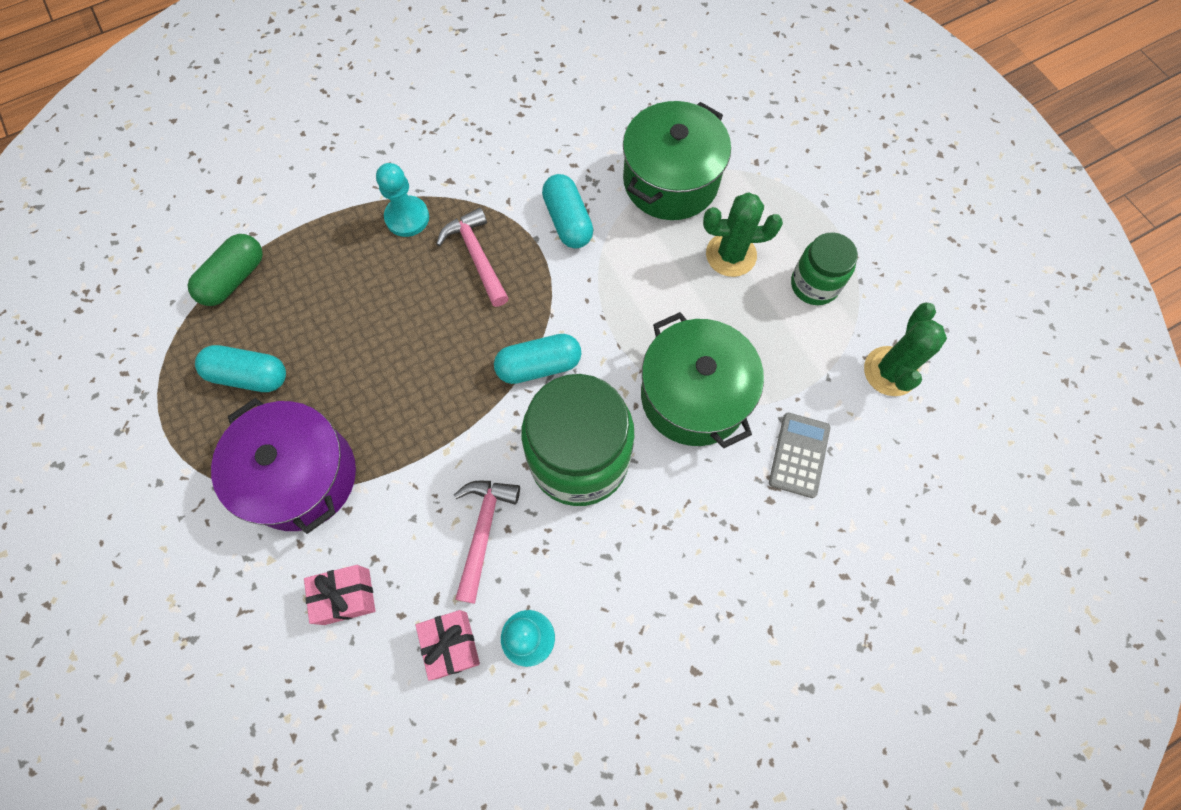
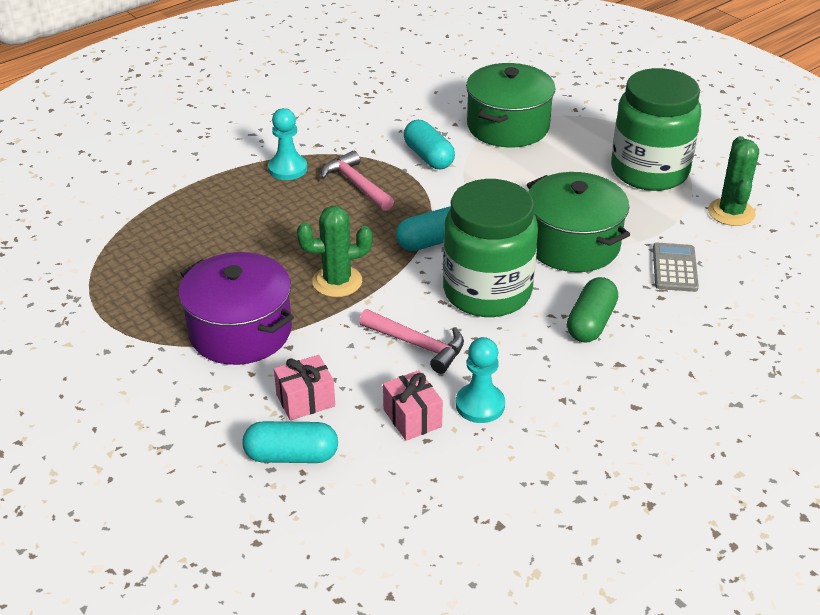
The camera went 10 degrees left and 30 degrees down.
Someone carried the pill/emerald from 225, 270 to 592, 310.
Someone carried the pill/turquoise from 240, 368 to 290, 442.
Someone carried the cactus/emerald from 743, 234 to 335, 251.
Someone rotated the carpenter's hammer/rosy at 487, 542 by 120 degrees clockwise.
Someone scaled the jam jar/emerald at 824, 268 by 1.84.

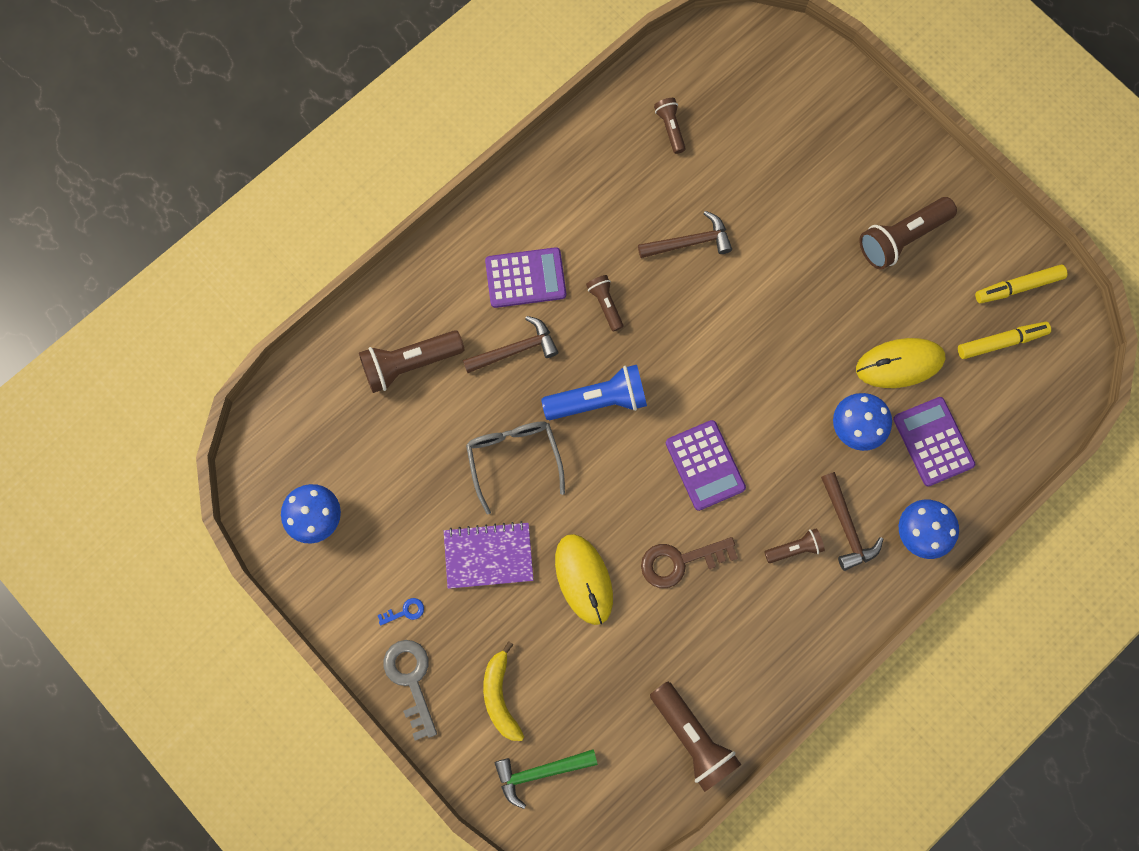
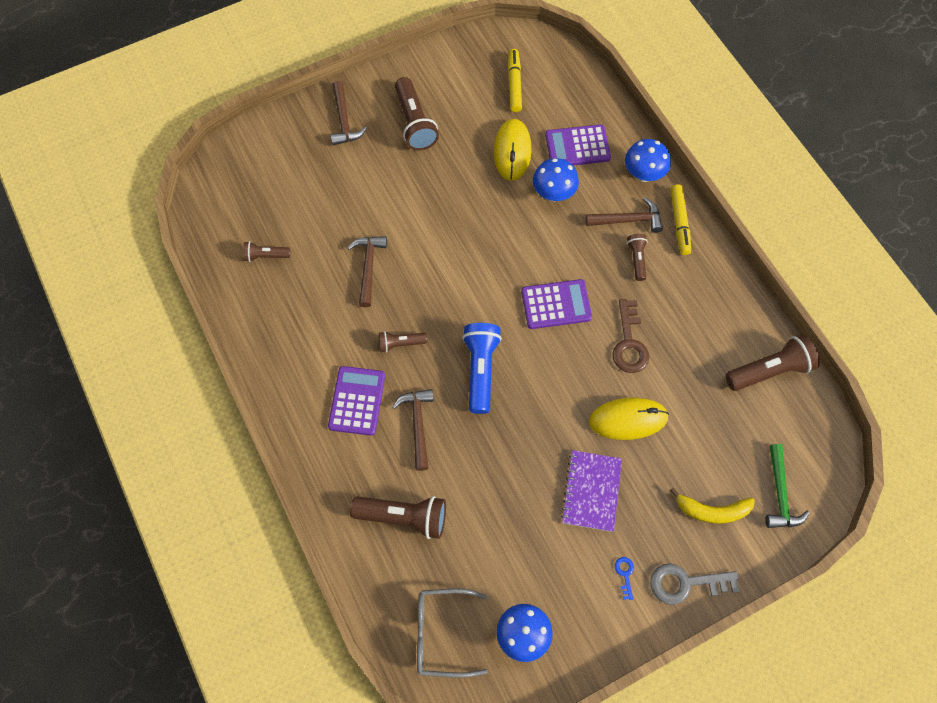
The camera went 75 degrees left and 10 degrees down.
Someone put down the carpenter's hammer/brown at 349, 113.
Someone carried the glasses/gray from 515, 467 to 452, 633.
Someone carried the felt pen/yellow from 1021, 283 to 680, 219.
Someone rotated the pocket torch/brown at 412, 361 by 75 degrees counterclockwise.

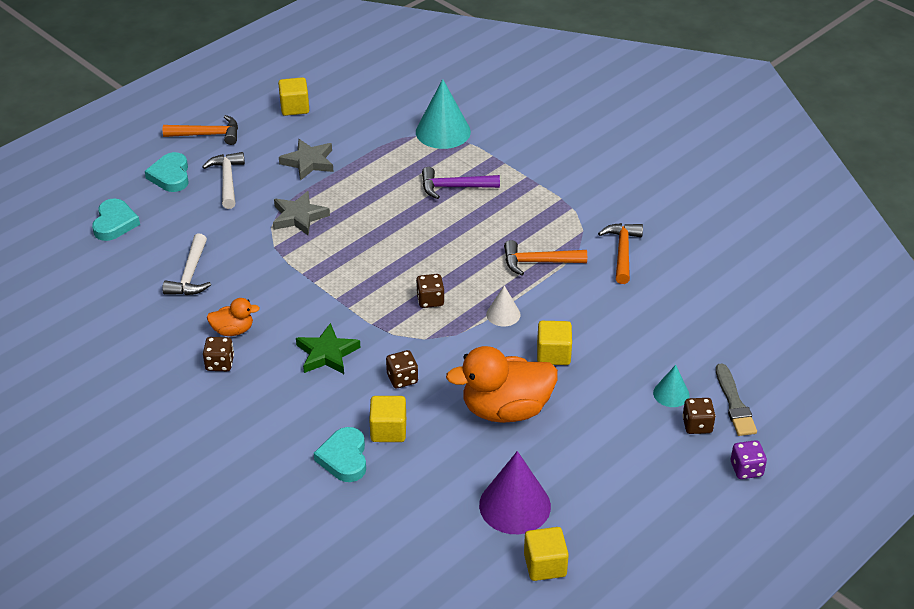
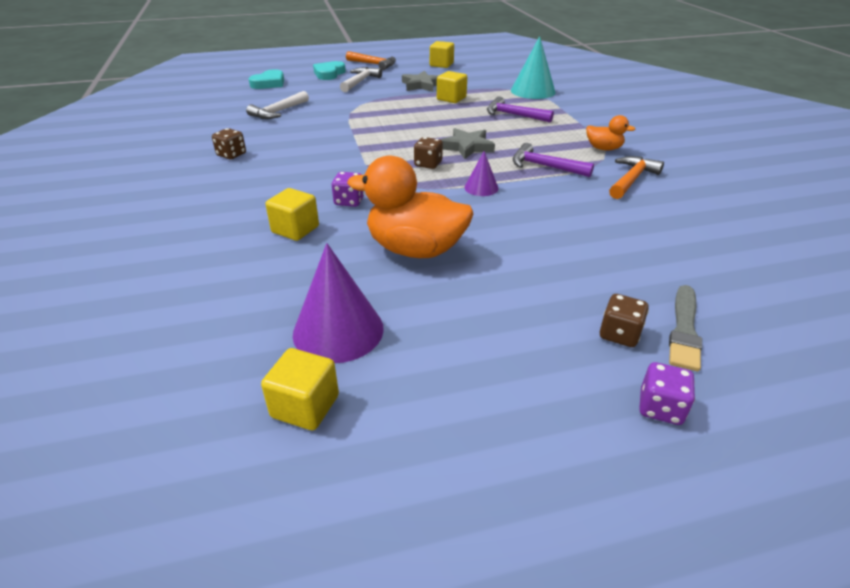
The camera went 30 degrees right and 5 degrees down.
Someone took away the five-pointed star/emerald at 328, 348.
Someone took away the heart shape/turquoise at 340, 454.
Someone took away the solid cone/turquoise at 671, 386.
Someone carried the duck/orange-coloured from 233, 317 to 610, 132.
Someone carried the five-pointed star/gray from 301, 213 to 468, 143.
Someone carried the solid cube/yellow from 554, 343 to 452, 87.
Someone repainted the dice/brown at 402, 369, which became the dice/purple at 348, 189.
Someone repainted the solid cone/pure white at 503, 306, which became the solid cone/purple at 481, 173.
Someone repainted the carpenter's hammer/orange-coloured at 545, 258, which became the carpenter's hammer/purple at 553, 160.

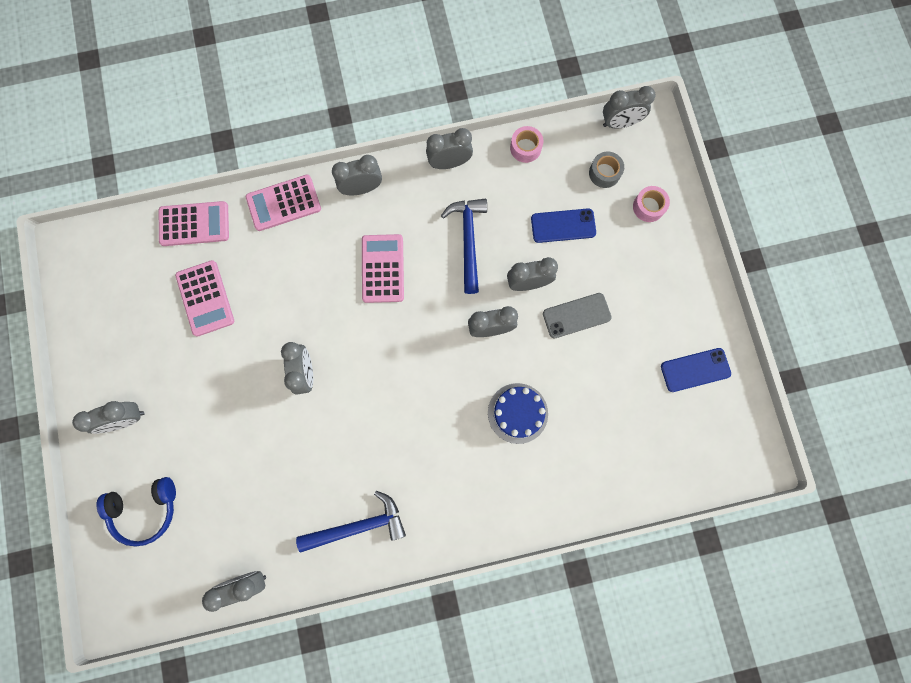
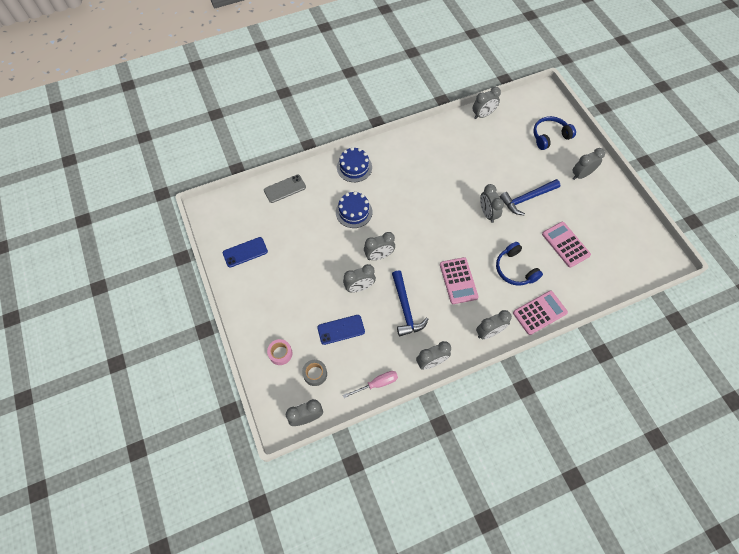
The camera went 170 degrees right and 15 degrees down.
Someone took away the calculator/rosy at 194, 223.
Someone put down the layer cake/blue at 354, 164.
Someone put down the headphones/blue at 519, 264.
Someone carried the carpenter's hammer/blue from 351, 522 to 530, 197.
Someone carried the phone/gray from 577, 315 to 285, 189.
Someone swapped the tape/rosy at 527, 144 for the hand screwdriver/rosy at 370, 384.

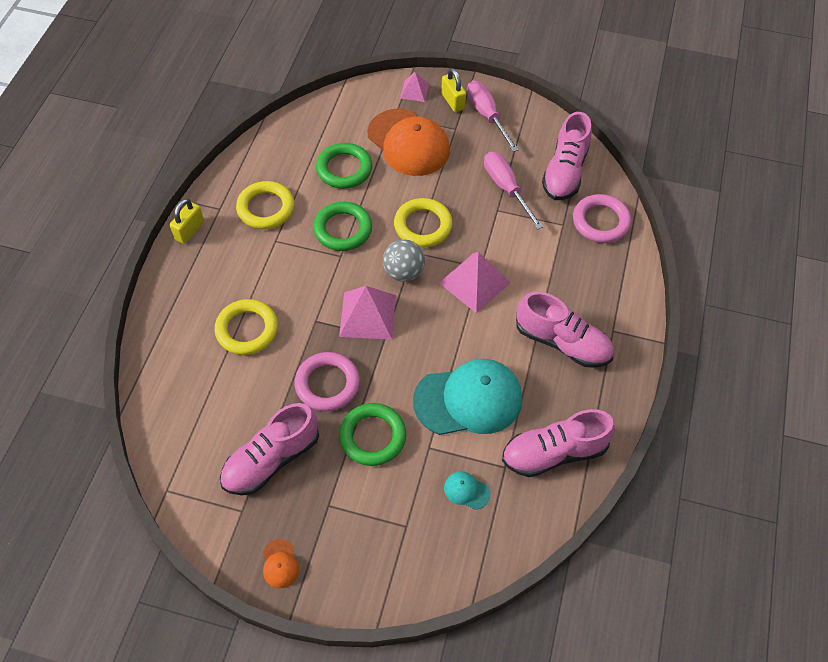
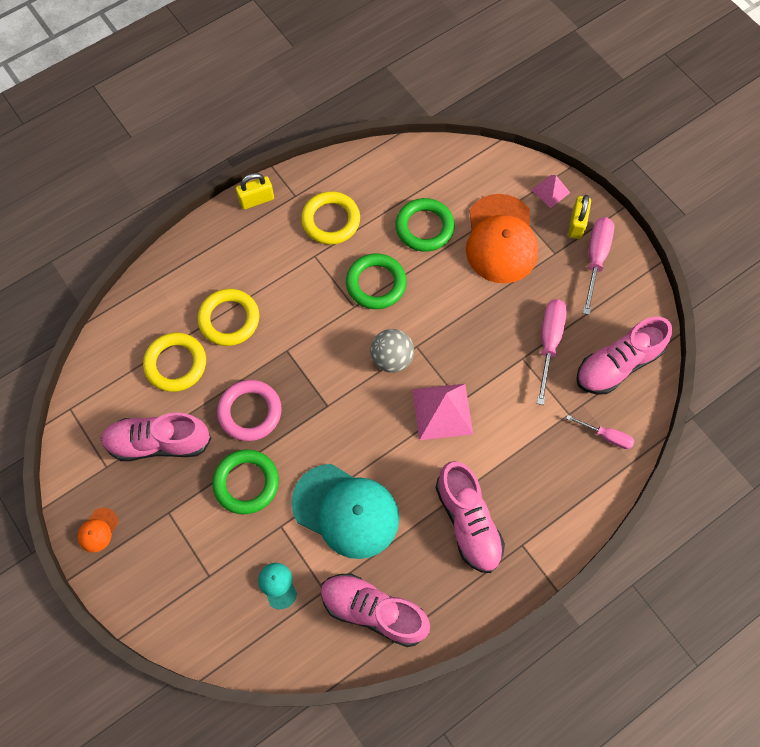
The camera went 40 degrees right and 10 degrees up.
Someone took away the solid pyramid/rosy at 367, 313.
Someone carried the ring/yellow from 423, 222 to 174, 362.
Someone swapped the ring/rosy at 602, 218 for the hand screwdriver/rosy at 600, 432.

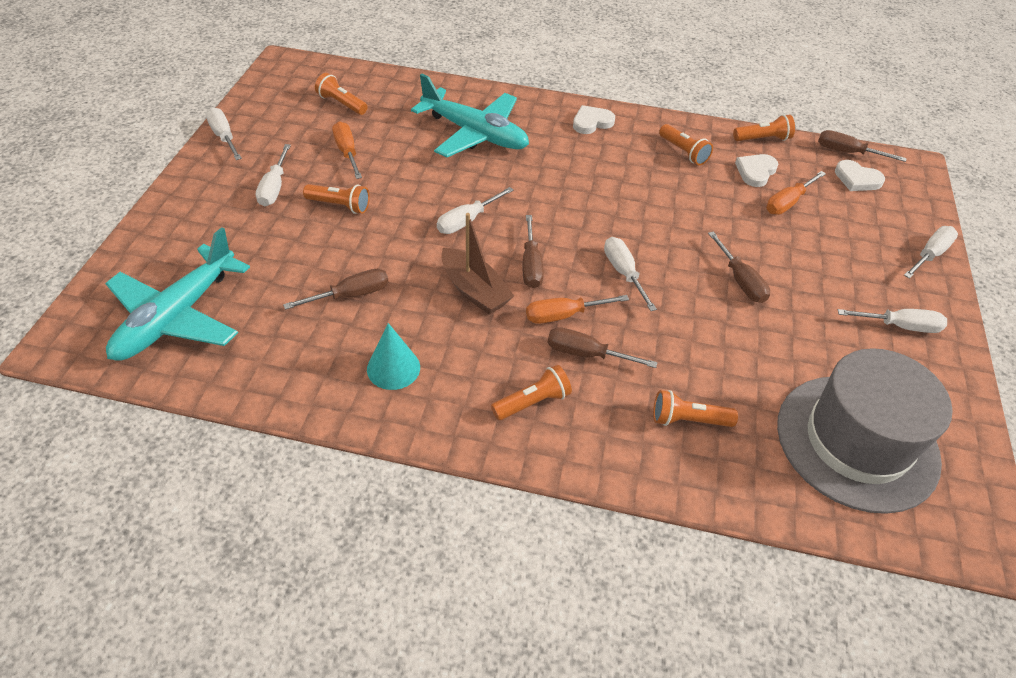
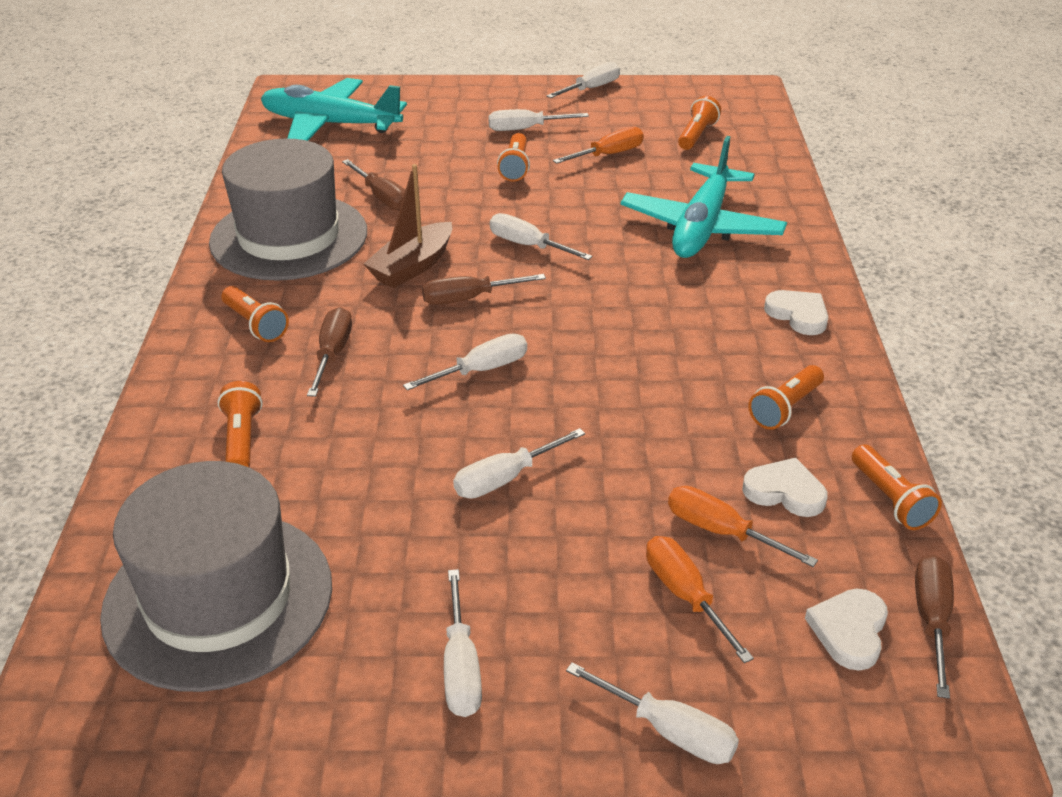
The camera went 80 degrees right and 10 degrees down.
Someone carried the hand screwdriver/orange-coloured from 577, 309 to 700, 599.
Someone swapped the solid cone/turquoise at 393, 356 for the top hat/gray at 288, 209.
Someone repainted the hand screwdriver/brown at 739, 267, which became the hand screwdriver/pure white at 519, 463.

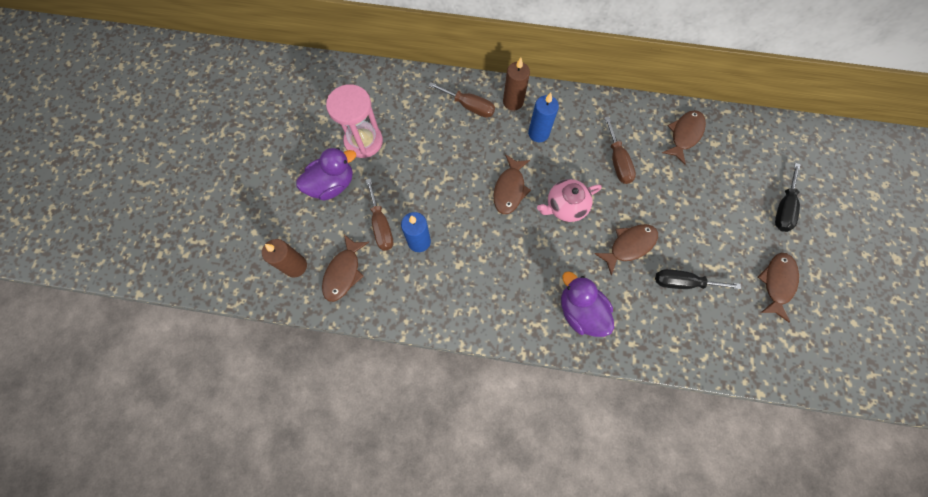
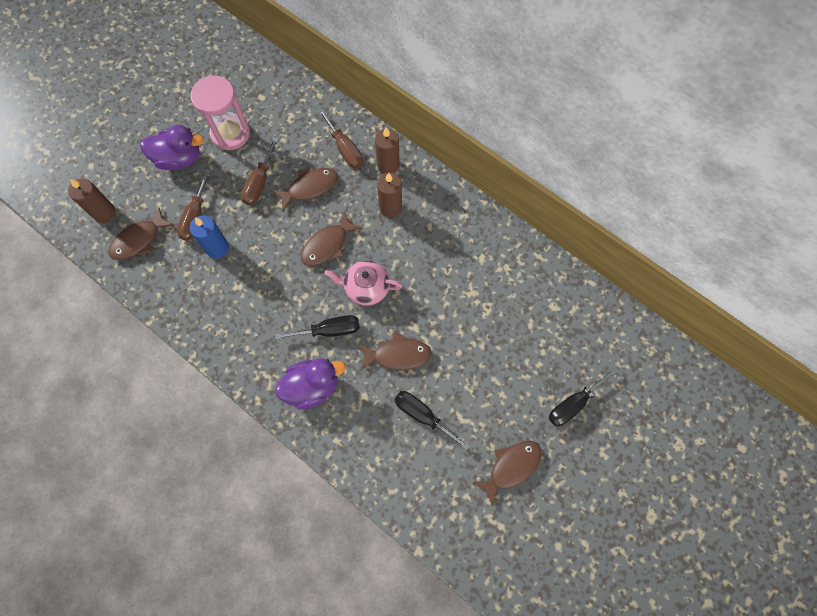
The camera went 30 degrees right and 0 degrees up.
Someone put down the hand screwdriver/ebony at 317, 327.
Someone carried the hand screwdriver/brown from 620, 150 to 260, 171.
Someone carried the fish/brown from 684, 137 to 305, 190.
Someone repainted the candle/blue at 543, 117, which became the candle/brown at 389, 195.
Someone rotated the duck/purple at 587, 304 by 75 degrees clockwise.

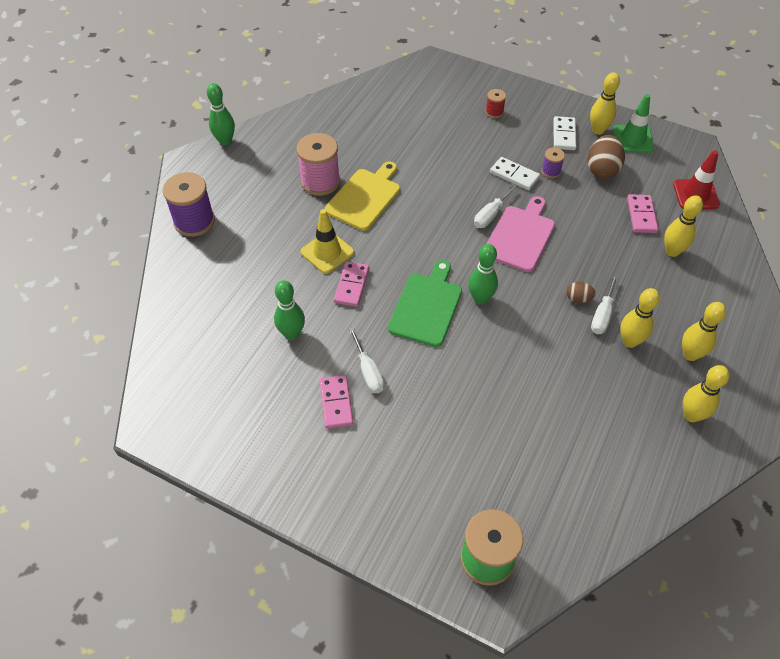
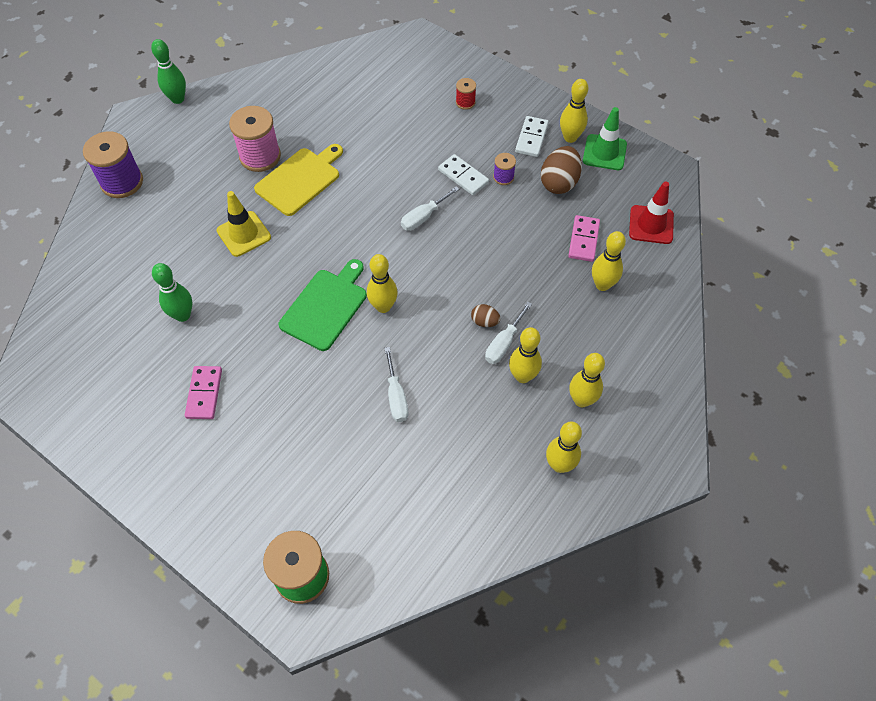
The camera went 10 degrees right and 5 degrees up.
Someone took away the domino tile/rosy at 351, 284.
Someone took away the cutting board/rosy at 521, 234.
Someone carried the hand screwdriver/pure white from 366, 360 to 396, 384.
Someone repainted the tenpin/emerald at 483, 274, which became the tenpin/yellow at 382, 283.

